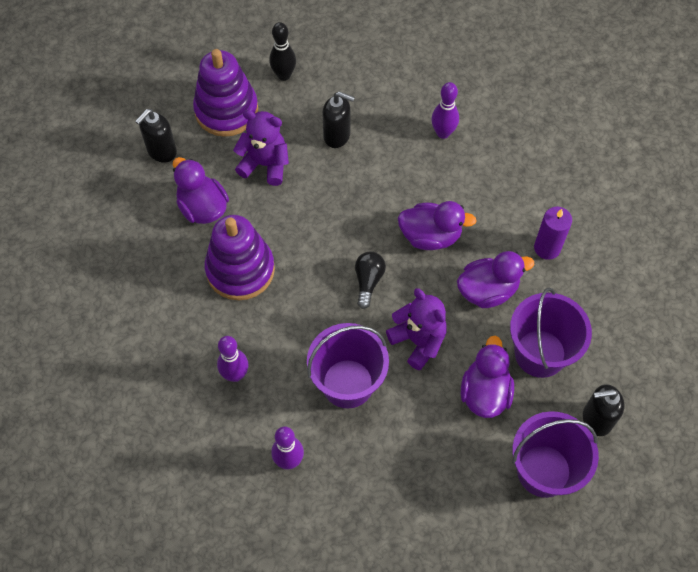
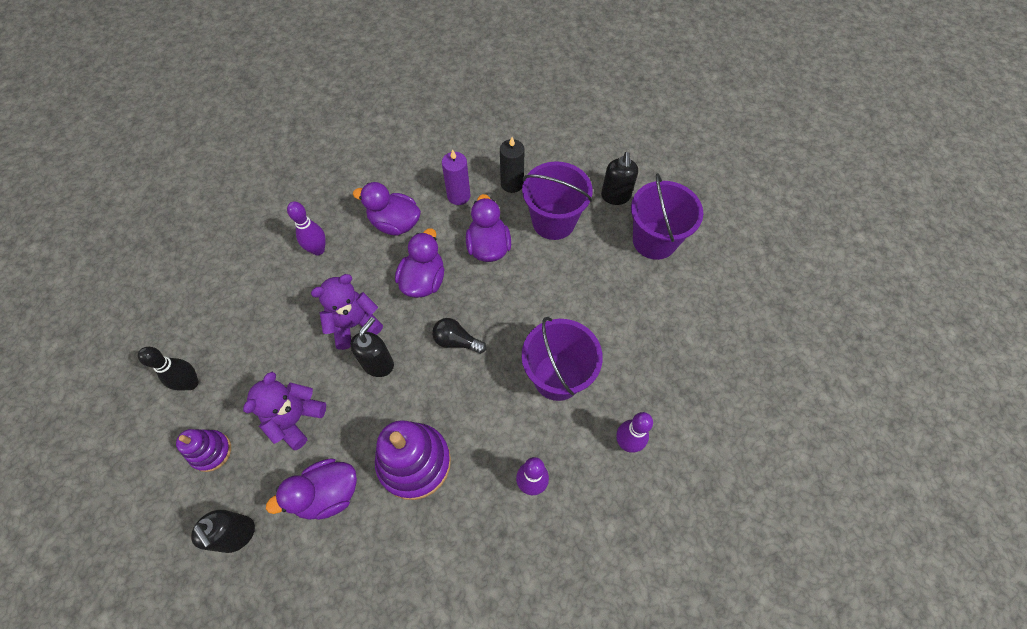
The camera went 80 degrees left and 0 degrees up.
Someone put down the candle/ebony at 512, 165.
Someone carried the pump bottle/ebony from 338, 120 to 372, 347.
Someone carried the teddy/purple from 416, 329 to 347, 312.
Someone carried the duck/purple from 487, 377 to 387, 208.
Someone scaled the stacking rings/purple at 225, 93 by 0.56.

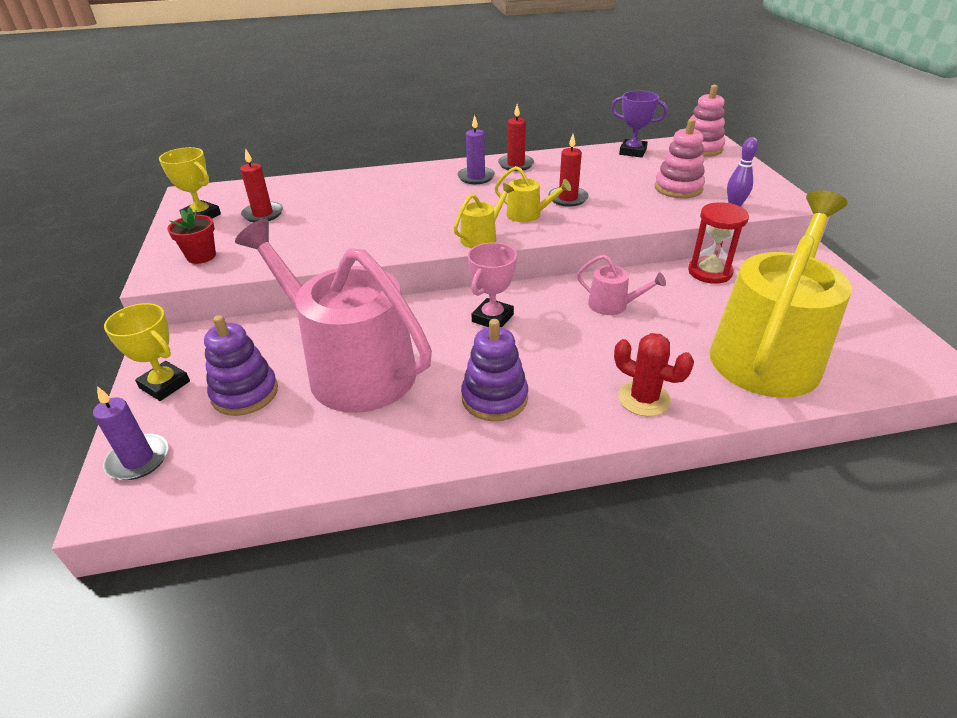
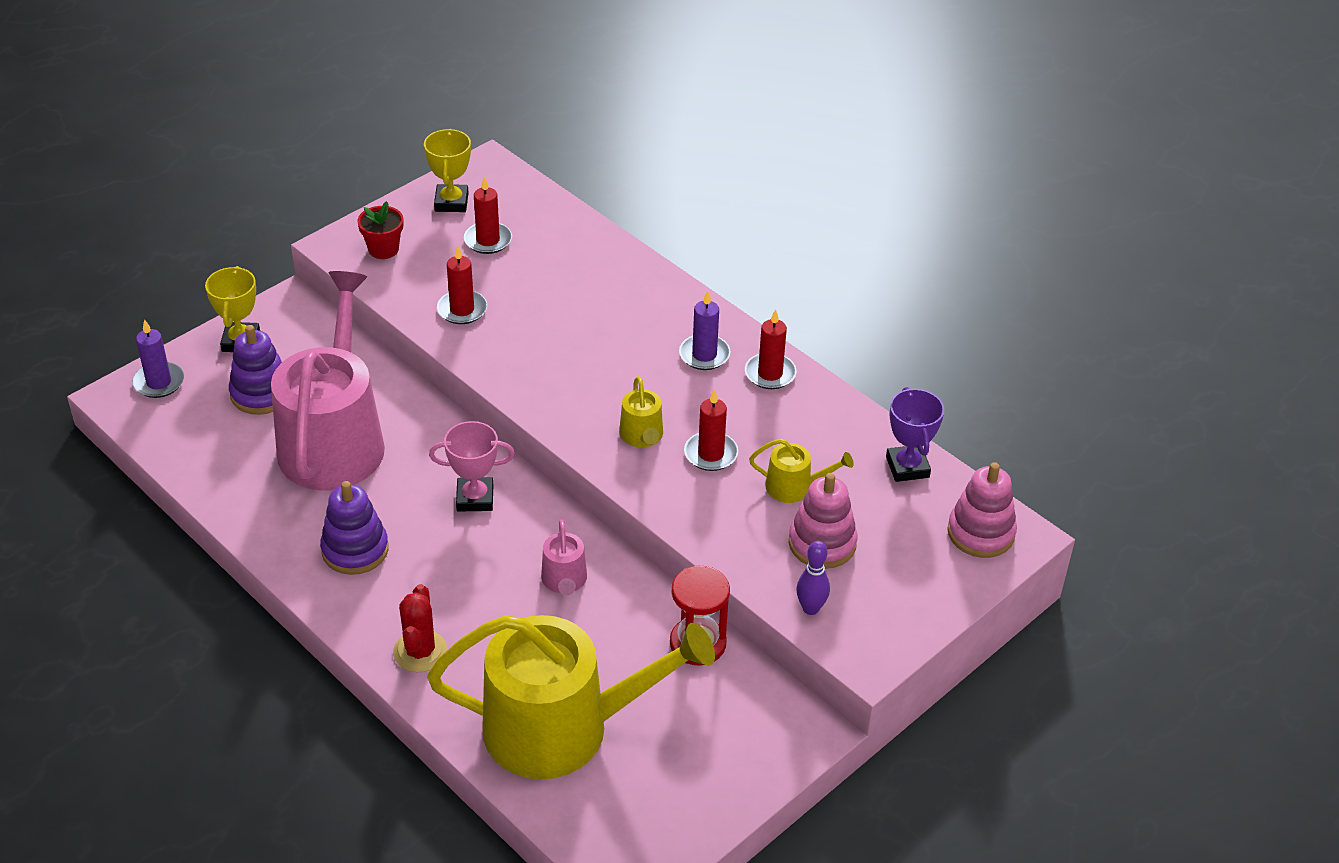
The camera went 55 degrees right and 5 degrees up.
Someone put down the candle/scarlet at 462, 284.
Someone carried the sprinkling can/yellow from 484, 215 to 801, 471.

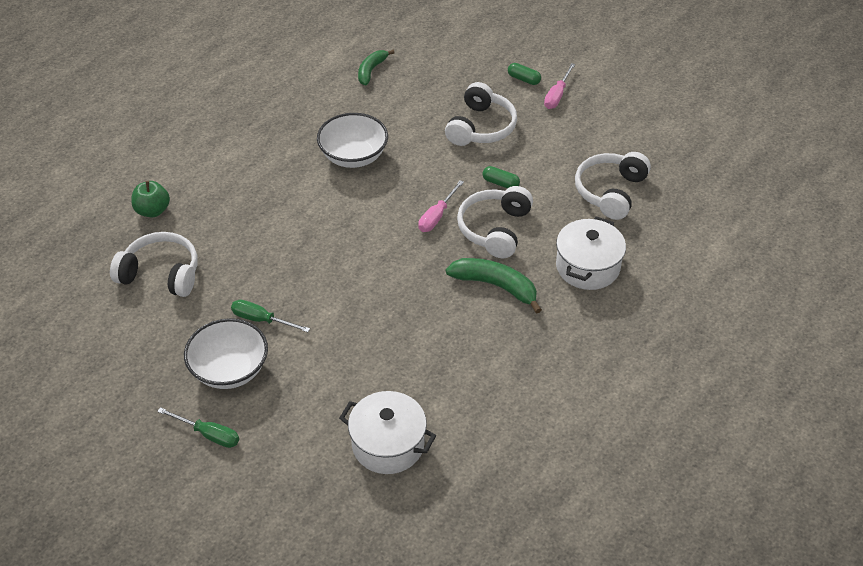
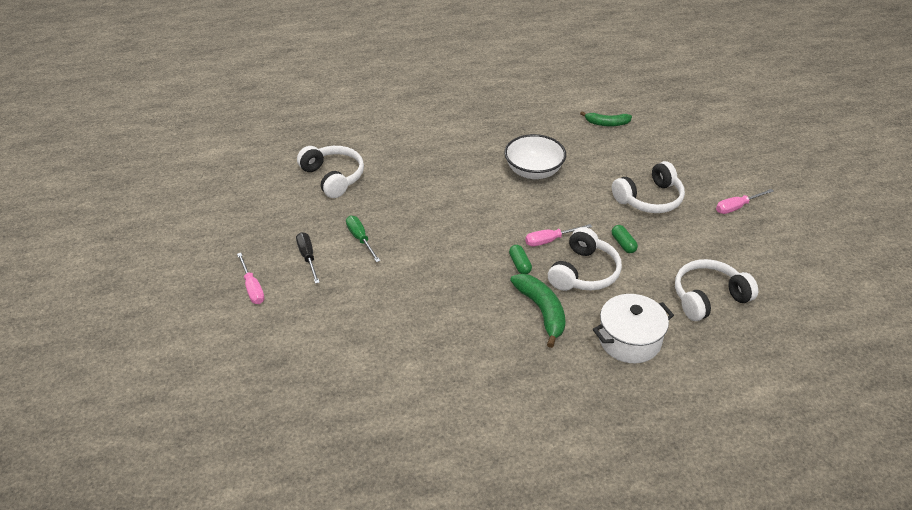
The camera went 40 degrees right and 5 degrees down.
Someone took away the apple fruit/emerald at 150, 199.
Someone took away the stockpot/pure white at 387, 432.
Someone carried the pill/emerald from 524, 74 to 520, 259.
Someone swapped the serving bowl/pure white at 226, 353 for the hand screwdriver/ebony at 308, 258.
Someone repainted the hand screwdriver/emerald at 198, 427, which became the hand screwdriver/rosy at 251, 278.
Someone rotated the toy banana/emerald at 376, 67 by 150 degrees counterclockwise.
Someone rotated the headphones/pure white at 495, 222 by 150 degrees clockwise.

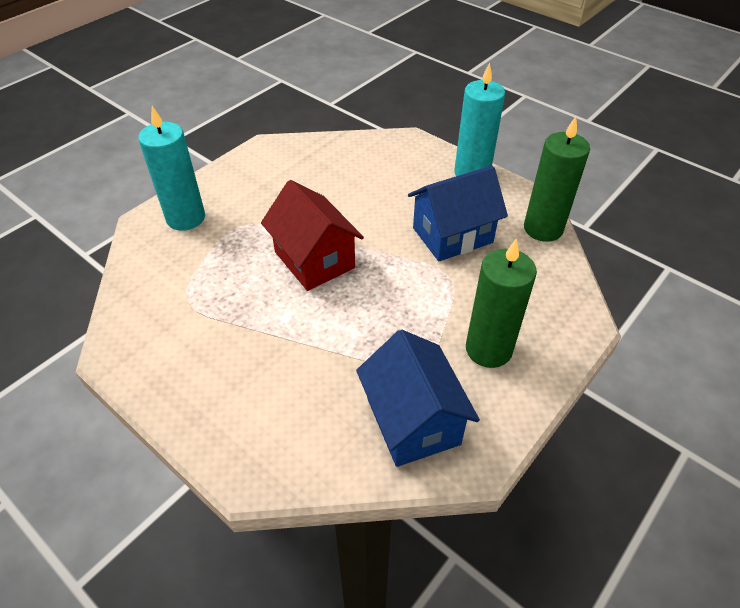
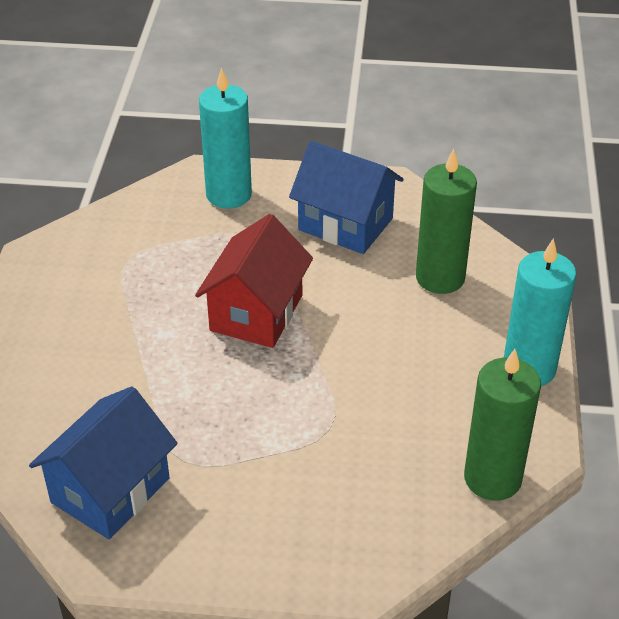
The camera went 55 degrees right and 5 degrees down.
Someone carried the toy house/blue from 458, 214 to 346, 197.
Someone carried the candle/emerald from 501, 303 to 446, 221.

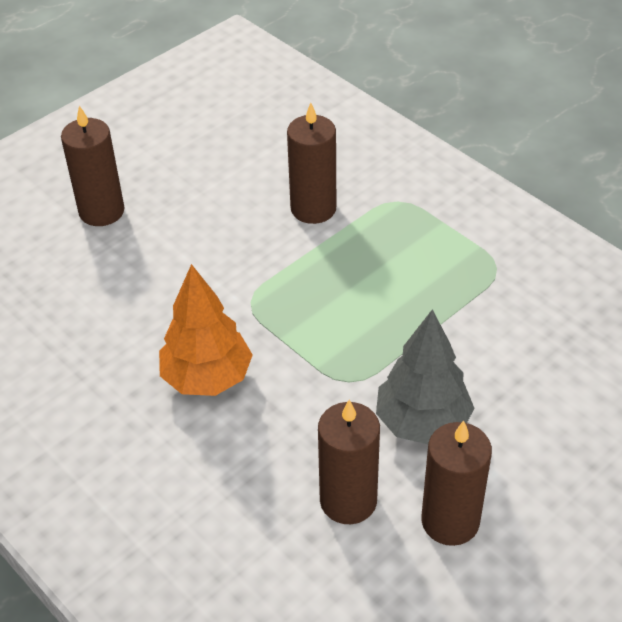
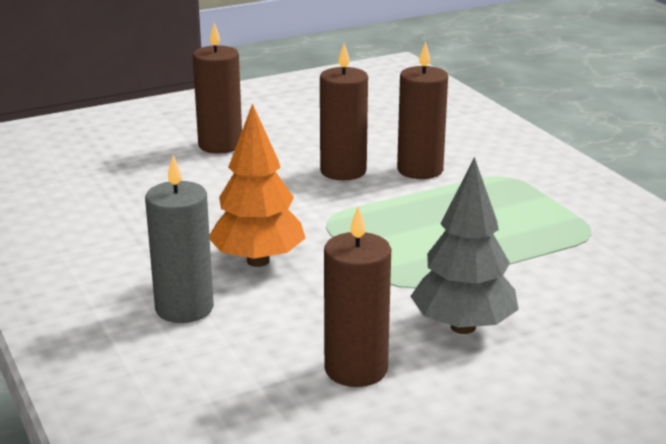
The camera went 15 degrees right and 20 degrees down.
Someone put down the candle/gray at 179, 239.
Someone carried the candle/brown from 456, 483 to 344, 111.

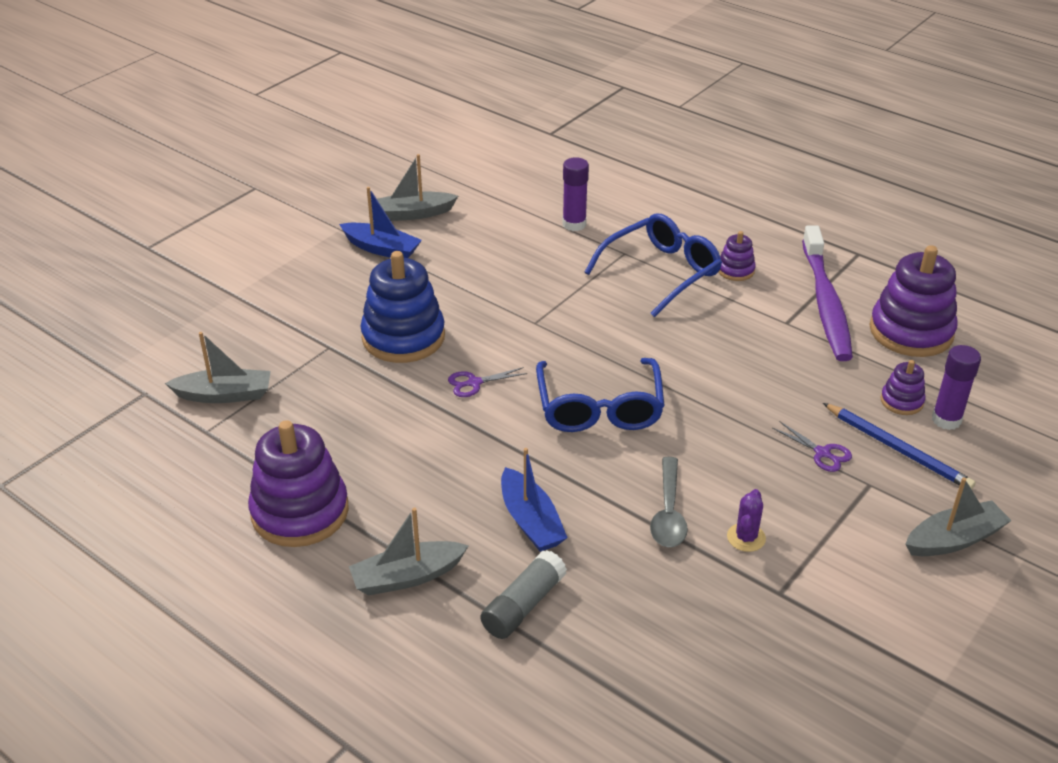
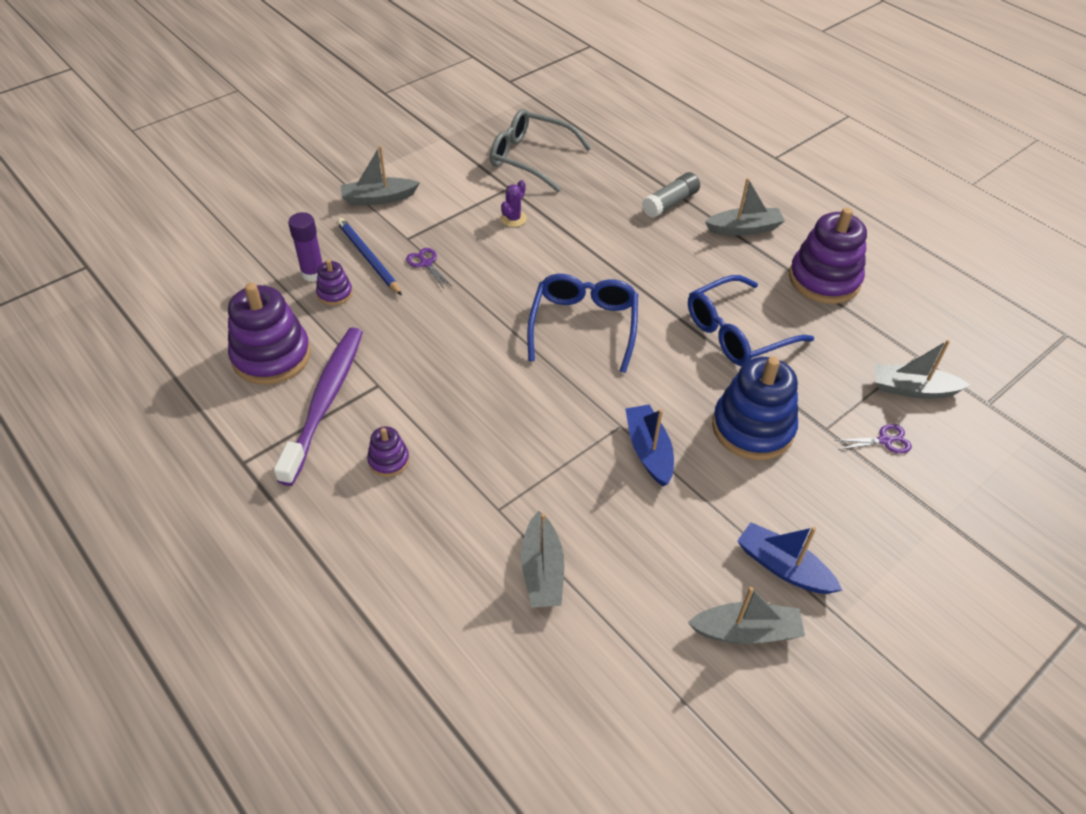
The camera went 170 degrees left and 10 degrees up.
Someone took away the tablespoon/gray at 669, 502.
Someone put down the glasses/gray at 541, 150.
Someone carried the shears/purple from 487, 382 to 873, 439.
Someone carried the sailboat/blue from 534, 500 to 649, 445.
Someone carried the glasses/blue from 653, 265 to 751, 320.
Someone swapped the glue/purple at 575, 194 for the sailboat/gray at 542, 559.

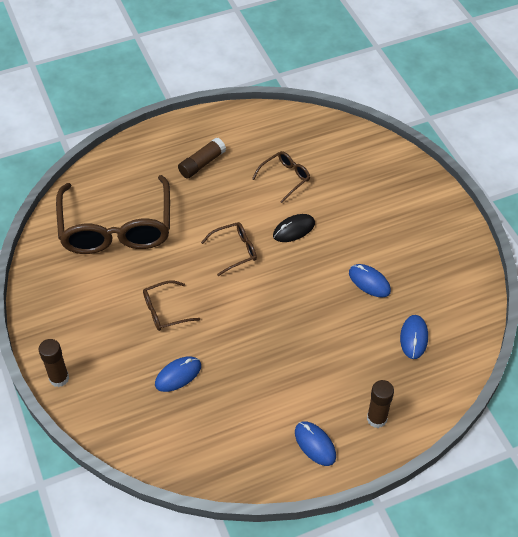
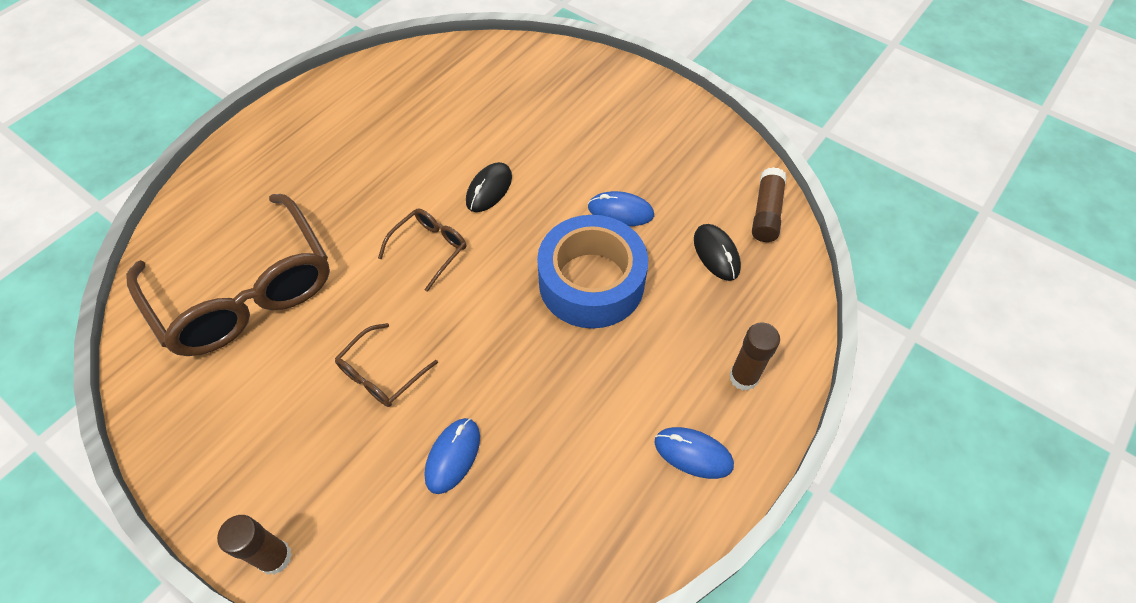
The camera went 30 degrees left and 5 degrees up.
Someone took away the glasses/brown at 281, 177.
Someone put down the tape/blue at 592, 272.
Someone carried the glue/brown from 202, 158 to 769, 204.
Someone repainted the computer mouse/blue at 414, 337, which became the computer mouse/ebony at 717, 252.

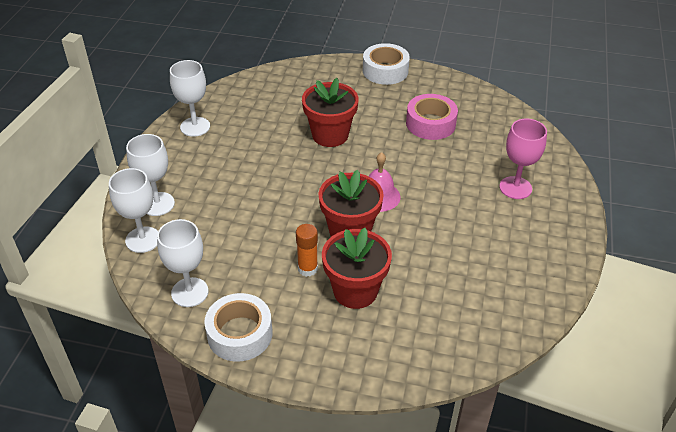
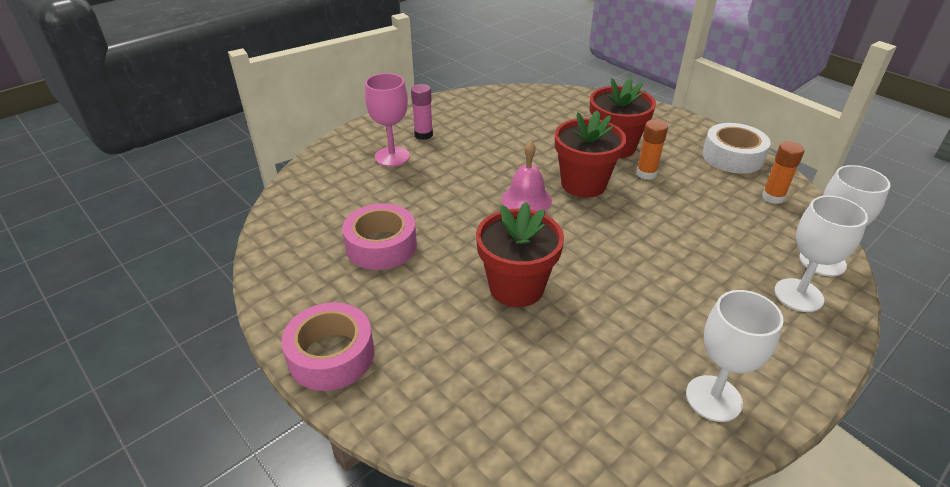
The camera went 145 degrees left and 5 degrees down.
Someone put down the glue/rosy at 422, 112.
Someone swapped the wine glass/pure white at 183, 263 for the glue/orange-coloured at 783, 172.
Someone repainted the tape/pure white at 386, 64, which became the tape/rosy at 327, 346.

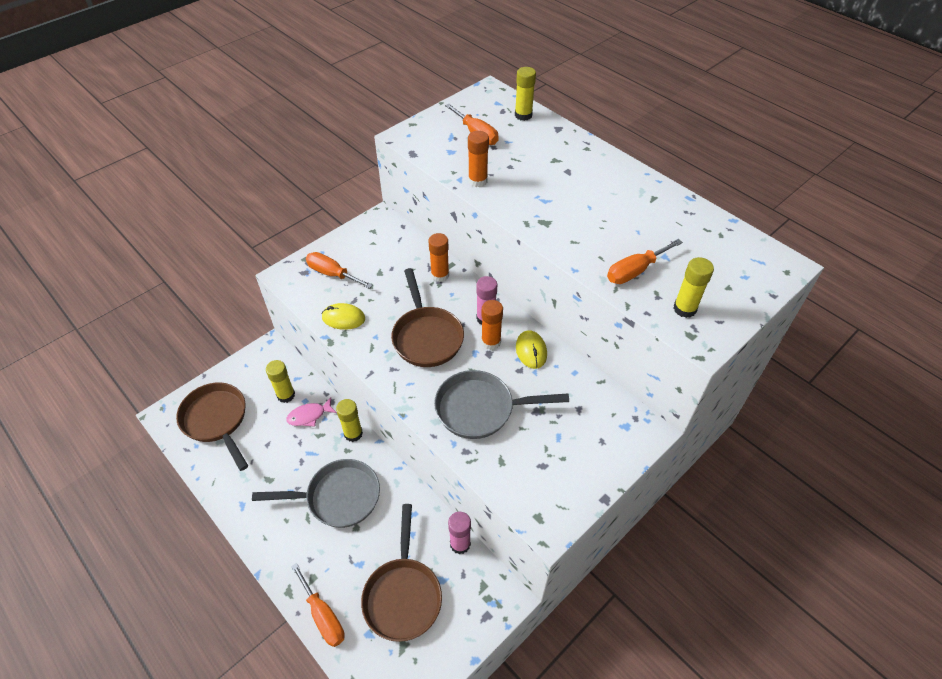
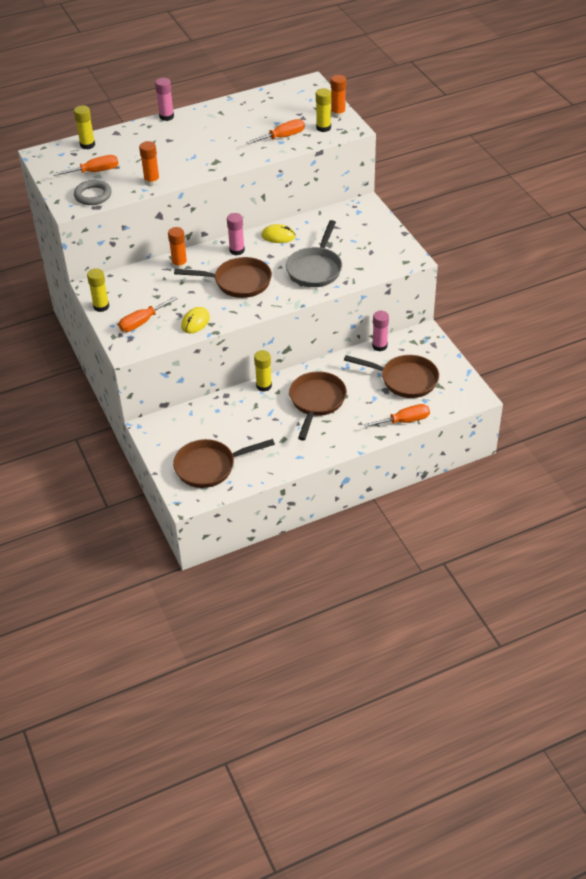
The camera went 70 degrees left and 5 degrees down.
Someone took away the fish/rosy at 311, 412.
Someone put down the ring/gray at 93, 192.
Someone put down the glue/rosy at 164, 99.
Someone carried the glue/yellow from 280, 381 to 98, 290.
Someone carried the glue/orange-coloured from 492, 325 to 338, 96.
Someone repainted the frying pan/gray at 316, 493, which became the frying pan/brown at 318, 405.
Someone rotated the hand screwdriver/orange-coloured at 645, 261 by 105 degrees counterclockwise.

